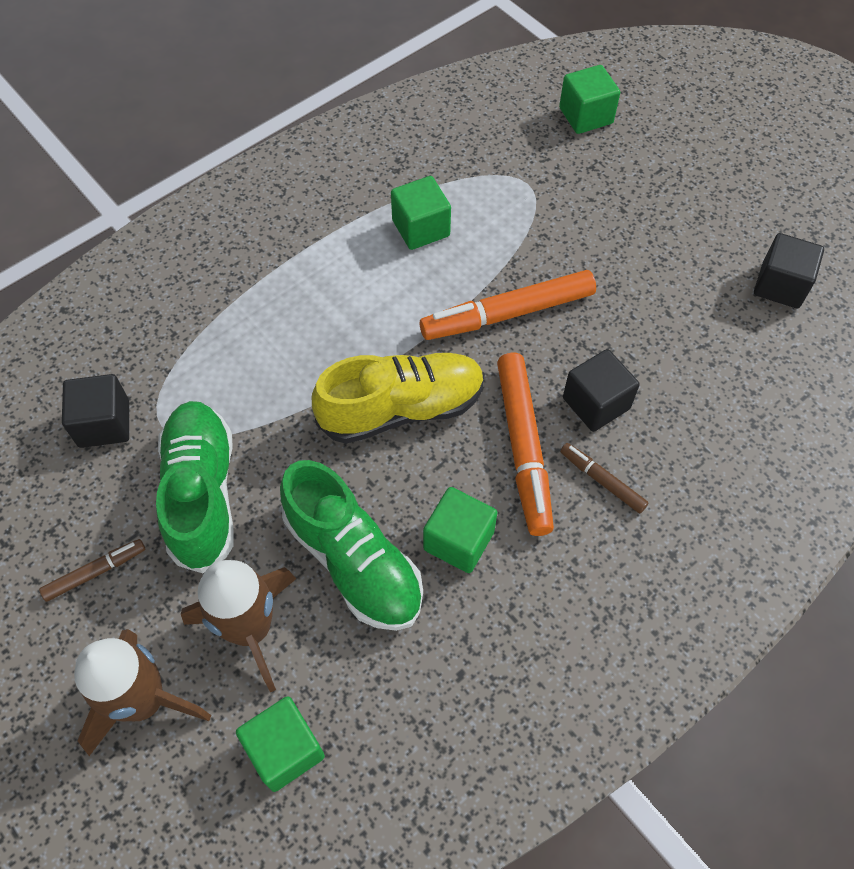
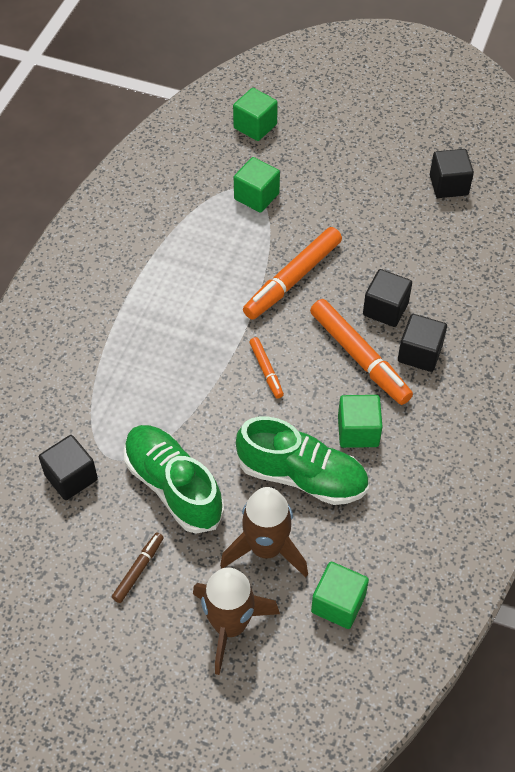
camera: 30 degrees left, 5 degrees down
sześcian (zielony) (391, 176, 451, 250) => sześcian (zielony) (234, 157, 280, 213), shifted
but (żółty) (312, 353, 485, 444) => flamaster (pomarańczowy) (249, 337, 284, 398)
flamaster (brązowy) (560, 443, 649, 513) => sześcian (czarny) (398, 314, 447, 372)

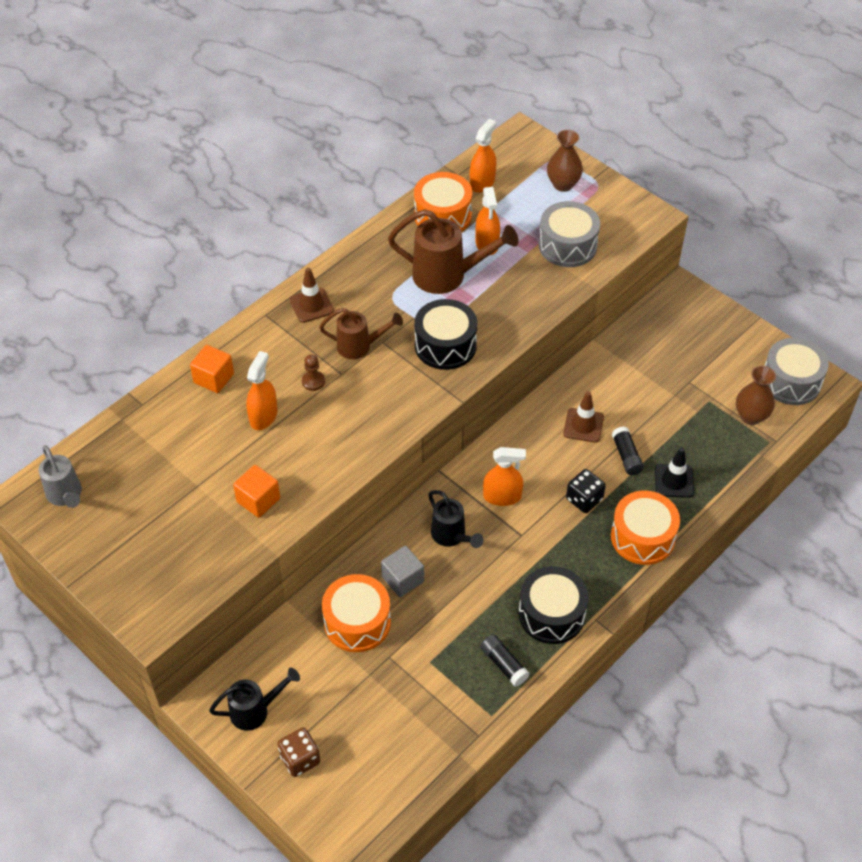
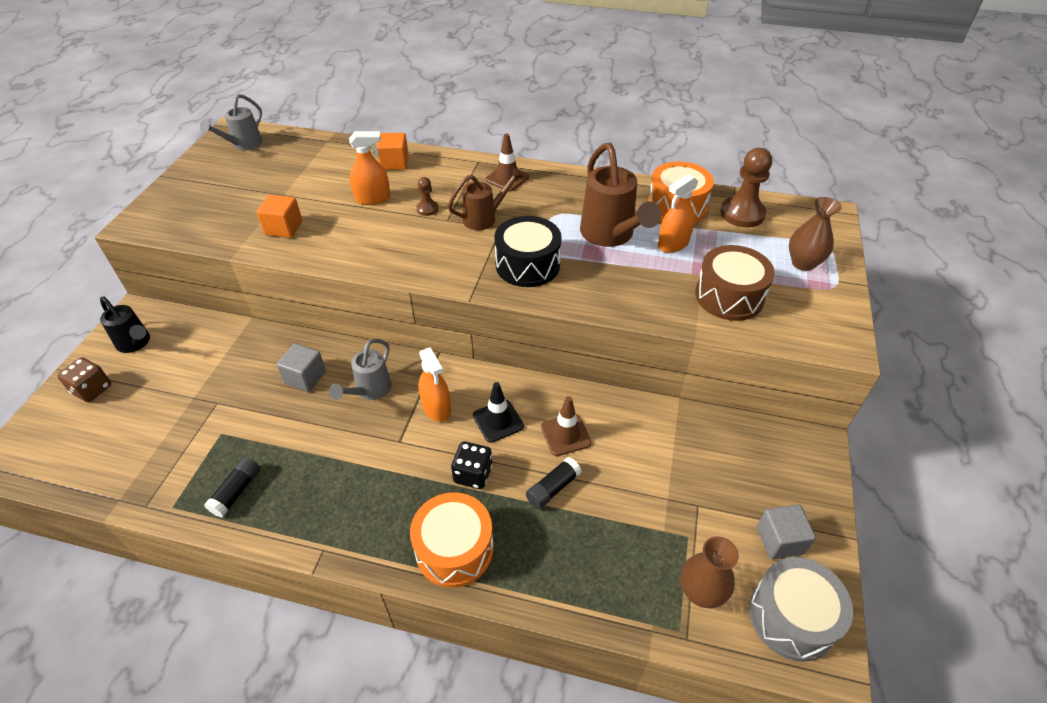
camera: 60 degrees right, 5 degrees down
konewka (czarny) (428, 490, 484, 548) => konewka (szary) (329, 339, 392, 400)
konewka (brązowy) (319, 308, 403, 359) => konewka (brązowy) (448, 167, 523, 230), 90 degrees counterclockwise
pachołek (czarny) (655, 447, 694, 498) => pachołek (czarny) (473, 382, 524, 443), shifted
bęben (szary) (539, 201, 600, 267) => bęben (brązowy) (695, 245, 775, 321)
spryskiwacz (pomarańczowy) (470, 119, 496, 193) => pionek (brązowy) (720, 148, 772, 228)
nothing => sześcian (szary) (757, 504, 816, 560)
bęben (pomarańczowy) (322, 574, 391, 652) => nothing
bęben (czarny) (519, 566, 589, 644) => nothing

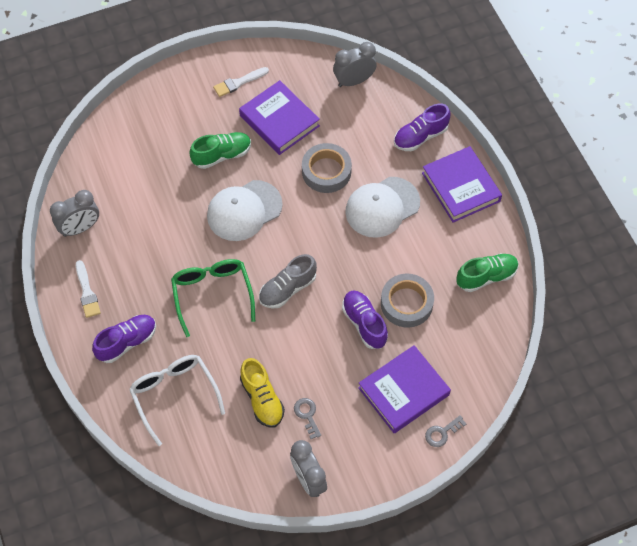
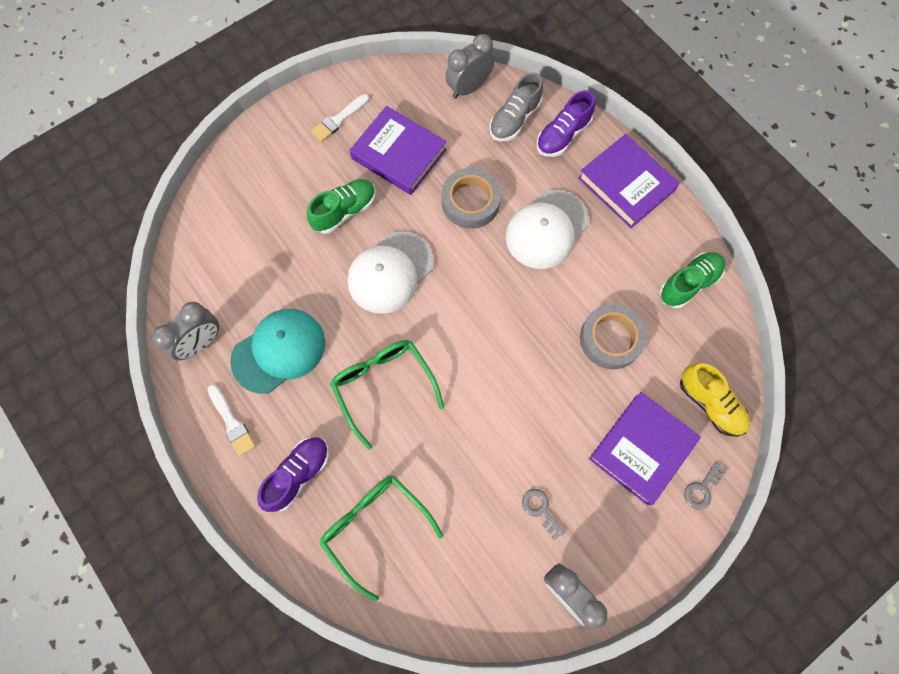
camera: 15 degrees left, 10 degrees up
nothing => czapka (turkusowy) (230, 309, 325, 394)
okulary (biały) (129, 355, 225, 446) => okulary (zielony) (320, 475, 443, 602)
but (szary) (259, 254, 317, 308) => but (szary) (489, 72, 543, 141), shifted
but (żółty) (240, 358, 285, 428) => but (żółty) (680, 363, 750, 437), shifted
but (fioletowy) (342, 290, 388, 349) => nothing

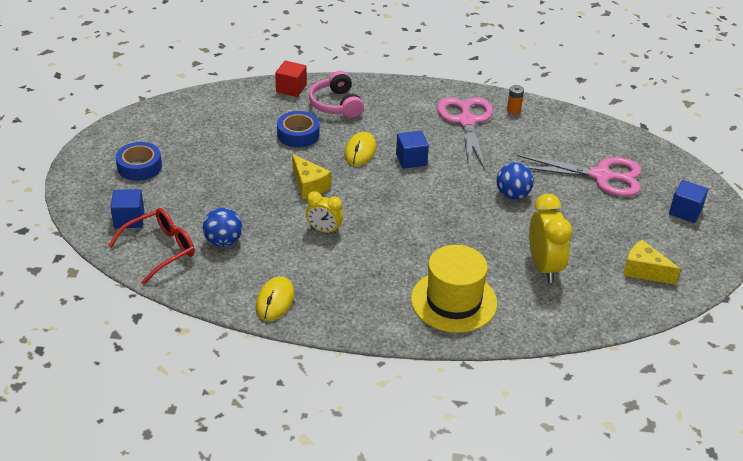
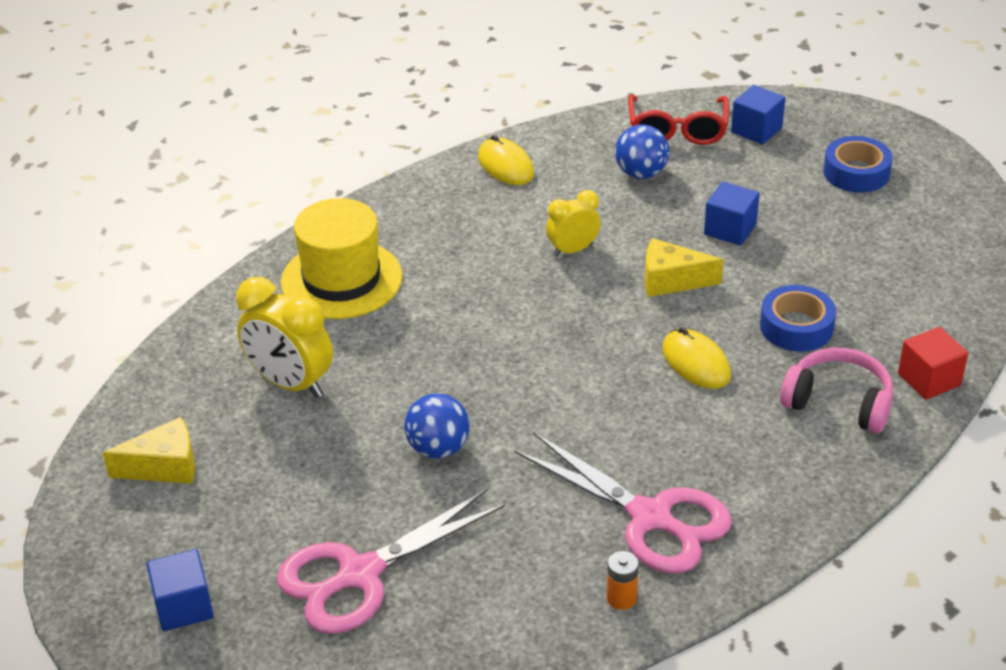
camera: 135 degrees right, 0 degrees up
sześcian (niebieski) (396, 131, 429, 169) => sześcian (niebieski) (704, 182, 760, 246), shifted

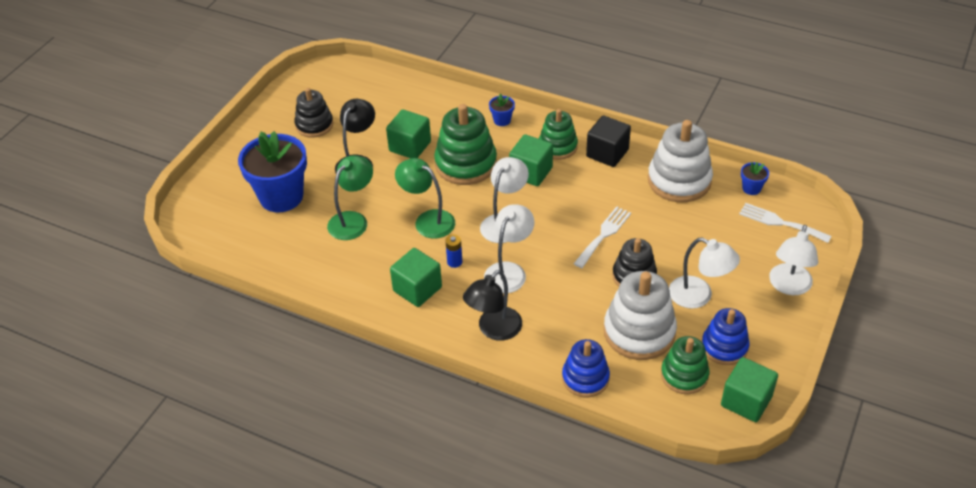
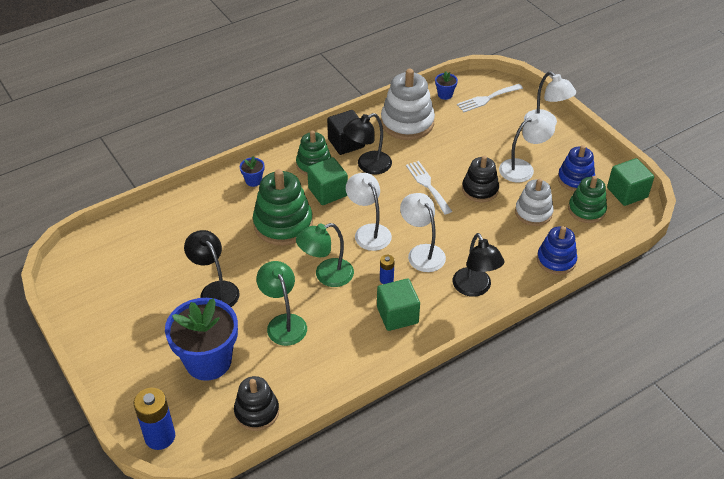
camera: 60 degrees left, 0 degrees up
nothing => bateria (niebieski) (134, 388, 175, 450)
zabawka nakładanka (czarny) (294, 88, 333, 138) => zabawka nakładanka (czarny) (234, 376, 279, 431), shifted
nothing => lampka (czarny) (343, 113, 392, 175)
zabawka nakładanka (biały) (604, 271, 677, 360) => zabawka nakładanka (biały) (515, 178, 554, 226), x0.64
sześcian (zielony) (386, 109, 431, 158) => nothing

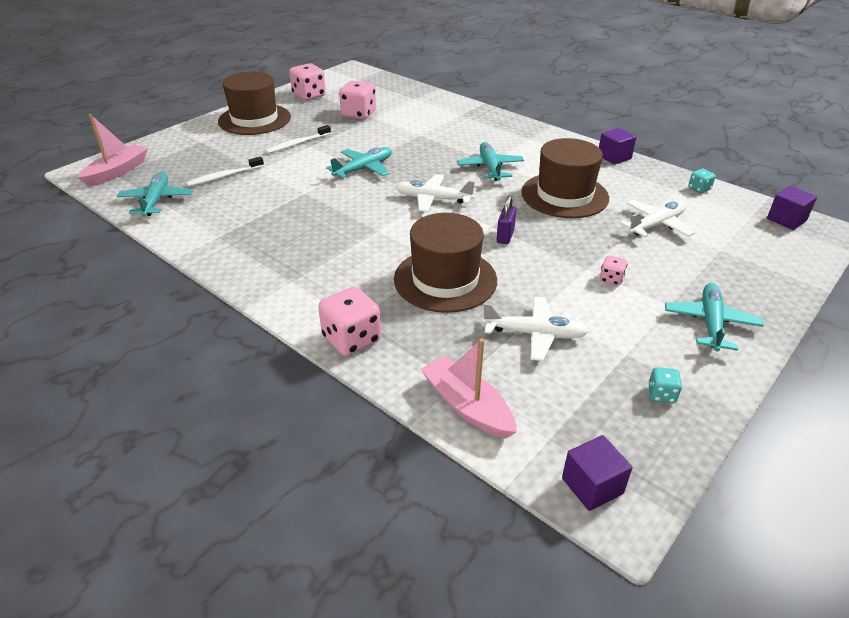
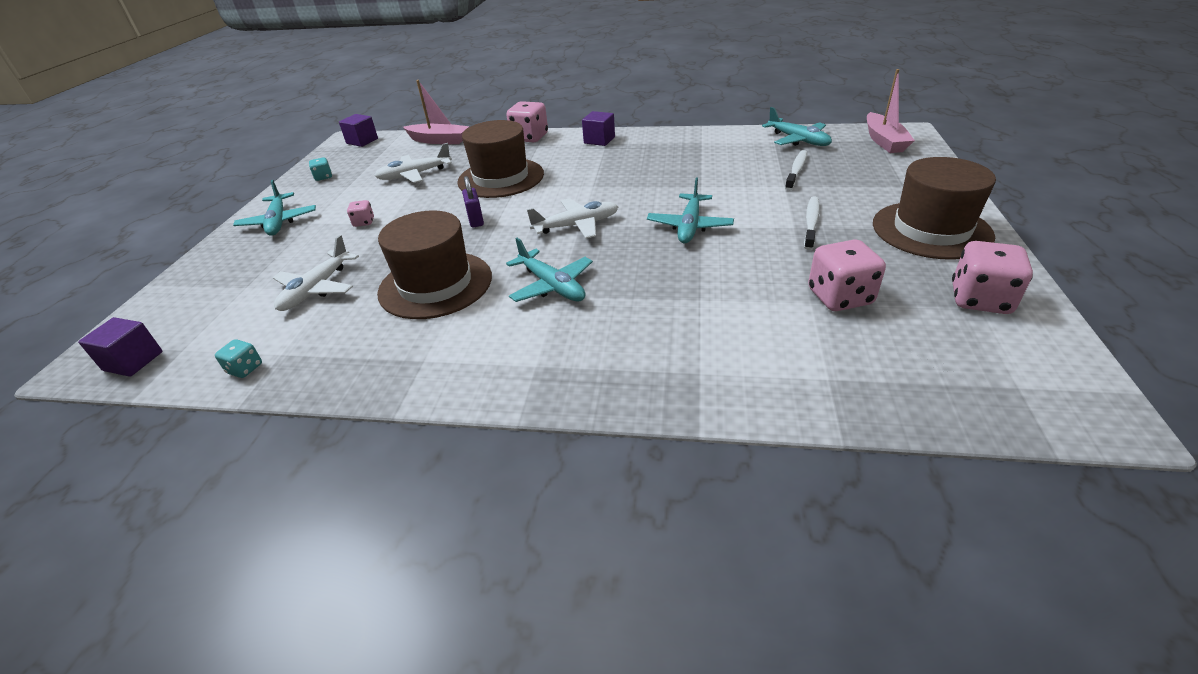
camera: 150 degrees right, 0 degrees up
sześcian (fioletowy) (599, 128, 636, 165) => sześcian (fioletowy) (582, 111, 615, 146), shifted

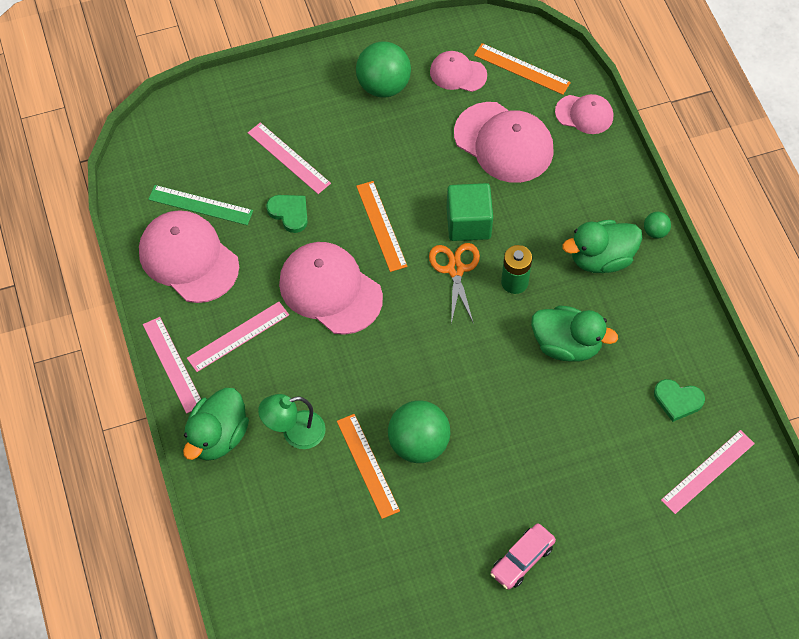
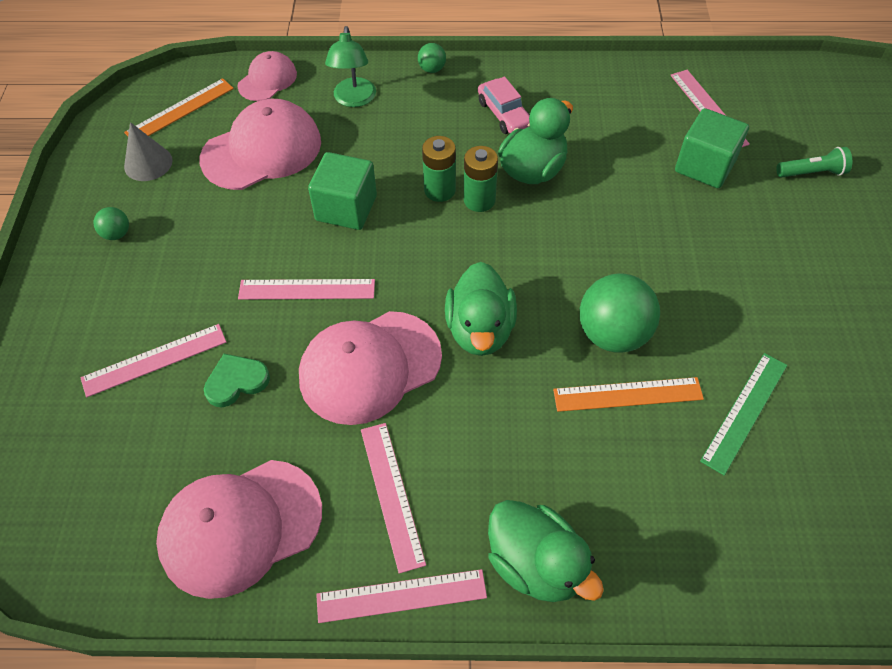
camera: 70 degrees left, 5 degrees down
piłka (zielony) (356, 41, 411, 98) => piłka (zielony) (94, 207, 129, 240), x0.47
czapka (różowy) (430, 51, 487, 92) => stożek (szary) (124, 122, 173, 181)
linijka (pomarańczowy) (356, 181, 408, 272) => linijka (różowy) (238, 279, 375, 300)
lampka (zielony) (258, 394, 326, 449) => lampka (zielony) (325, 26, 376, 107), shifted
kaczka (zielony) (562, 220, 642, 273) => kaczka (zielony) (445, 262, 517, 356), shifted
nothing => bateria (zielony) (464, 146, 498, 212)
samochód (różowy) (490, 524, 556, 590) => samochód (różowy) (478, 77, 530, 134), shifted
nothing => sześcian (zielony) (675, 108, 749, 188)
linijka (zielony) (148, 185, 253, 225) => linijka (zielony) (700, 353, 787, 475), shifted
nothing => latarka (zielony) (776, 147, 852, 178)
nożyczki (pomarańczowy) (429, 243, 480, 324) => nothing
serce (zielony) (654, 379, 705, 422) => nothing

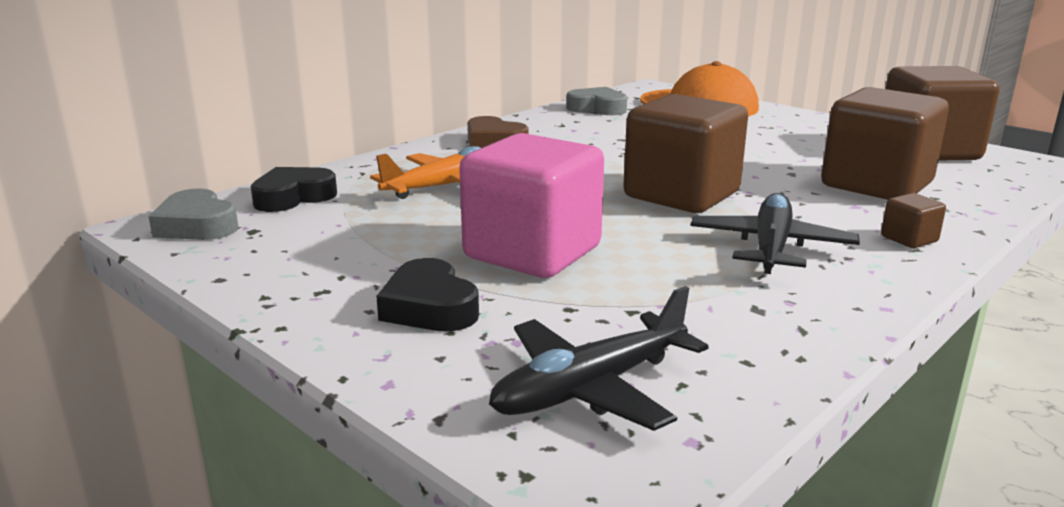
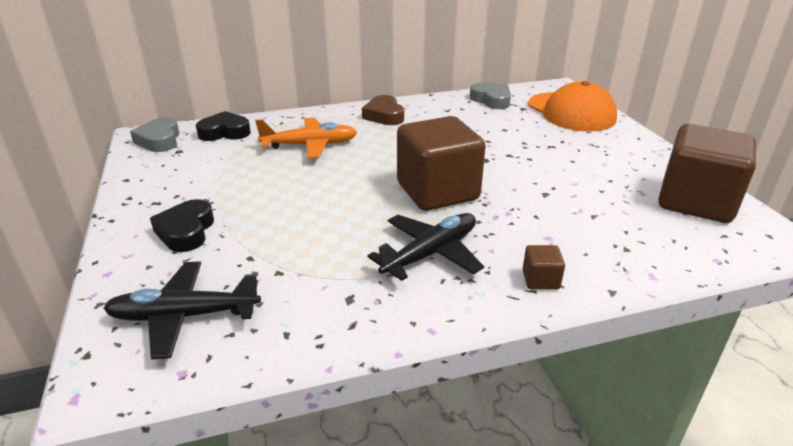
camera: 30 degrees right, 10 degrees up
sześcian (różowy) (459, 133, 604, 278) => nothing
sześcian (brązowy) (821, 87, 949, 200) => nothing

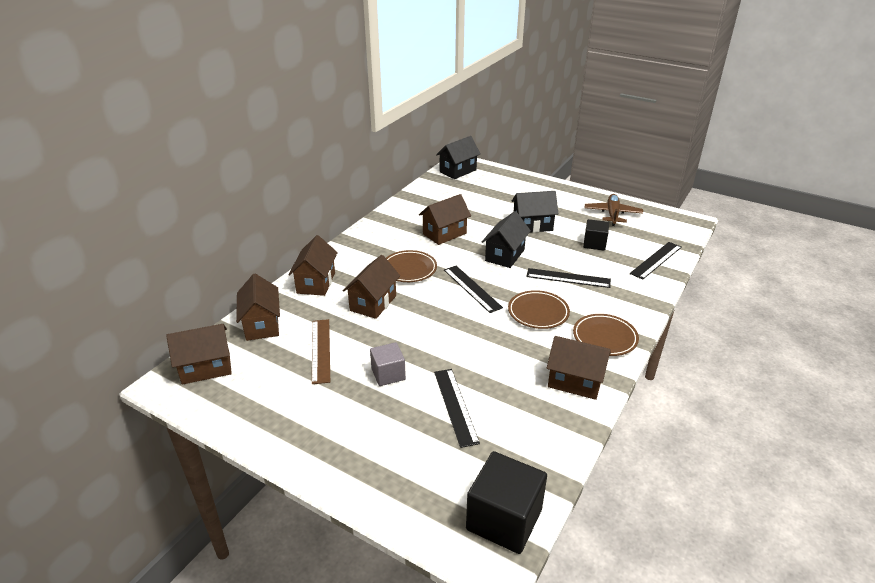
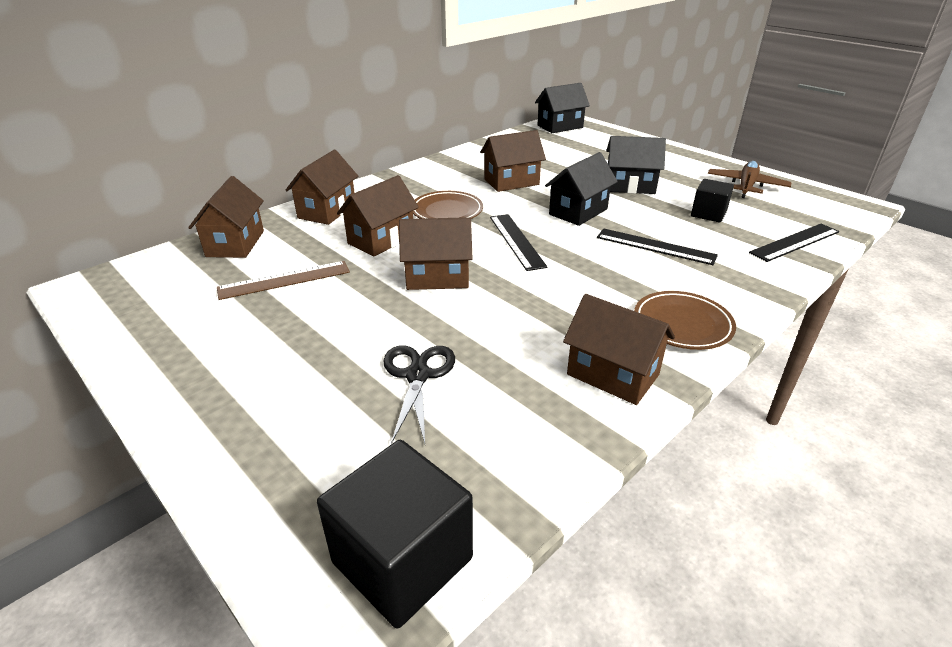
camera: 15 degrees right, 0 degrees up
linijka (brązowy) (312, 319, 330, 384) => linijka (brązowy) (217, 261, 350, 300), 60 degrees clockwise
linijka (czarny) (434, 369, 480, 448) => nożyczki (czarny) (383, 345, 455, 444)
domek (brązowy) (166, 324, 232, 385) => domek (brązowy) (399, 217, 473, 290), shifted
sześcian (szary) (370, 342, 406, 386) => nothing
talerz (brązowy) (508, 290, 570, 329) => nothing

